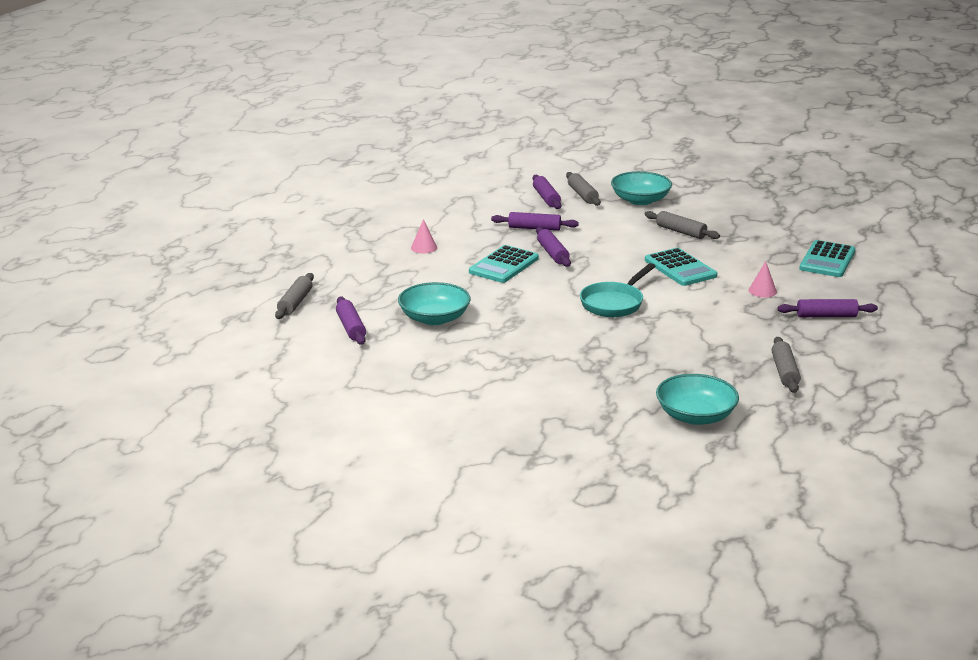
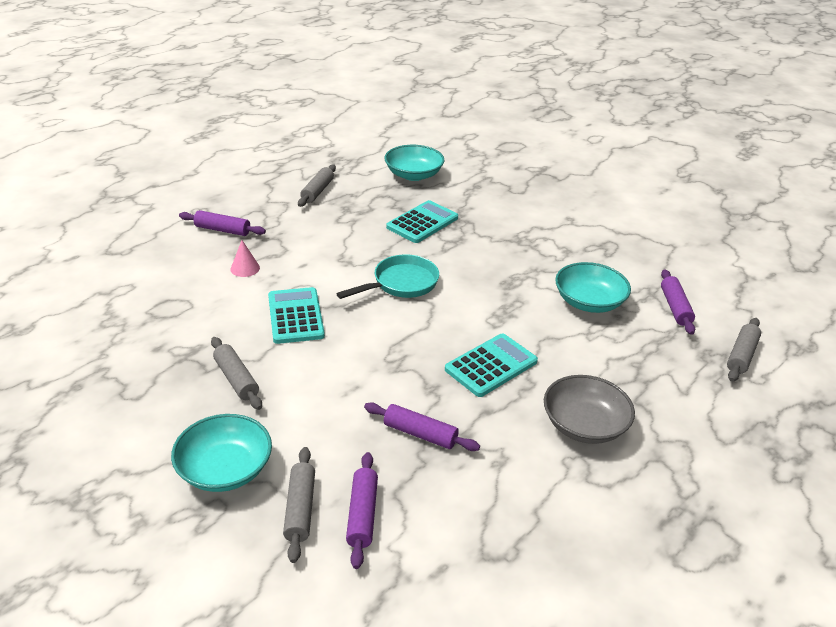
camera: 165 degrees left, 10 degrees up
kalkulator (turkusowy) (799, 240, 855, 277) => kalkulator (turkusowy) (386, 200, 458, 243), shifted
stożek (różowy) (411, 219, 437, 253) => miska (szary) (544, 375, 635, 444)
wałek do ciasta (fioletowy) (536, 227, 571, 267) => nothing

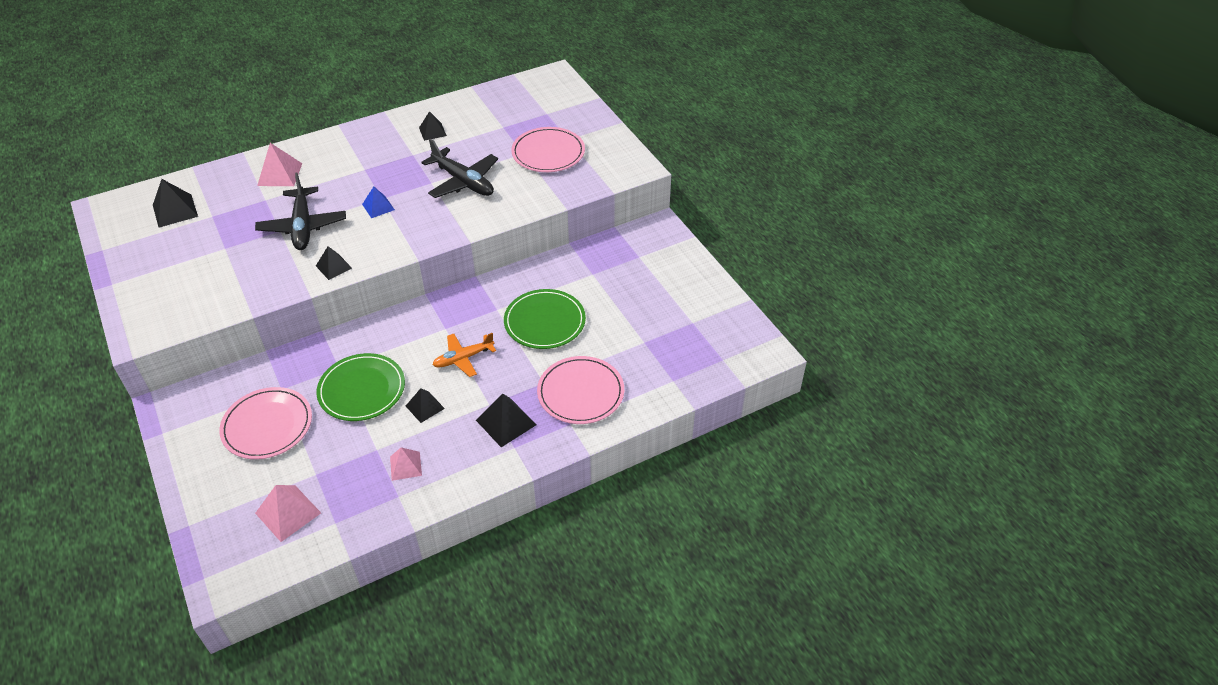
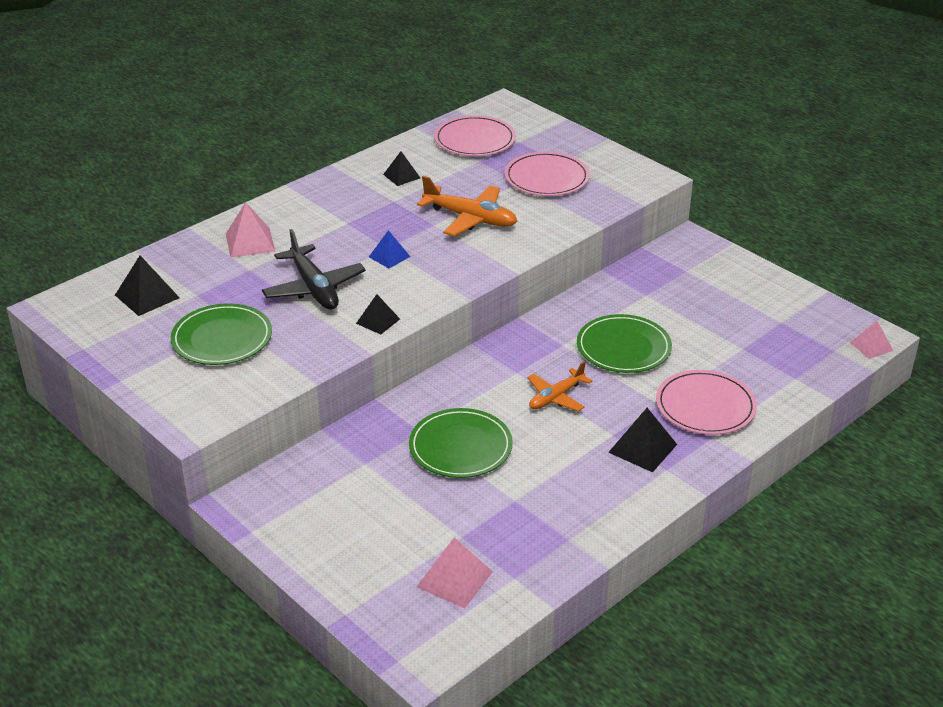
camera: 15 degrees left, 10 degrees down
nothing => talerz (zielony) (171, 303, 272, 365)
samolot (czarny) (421, 139, 498, 198) => samolot (pomarańczowy) (417, 176, 517, 236)
talerz (różowy) (219, 387, 312, 459) => talerz (różowy) (434, 115, 516, 156), shifted
piramida (różowy) (390, 447, 422, 481) => piramida (różowy) (850, 321, 893, 359), shifted
piramida (czarny) (406, 388, 445, 423) => nothing

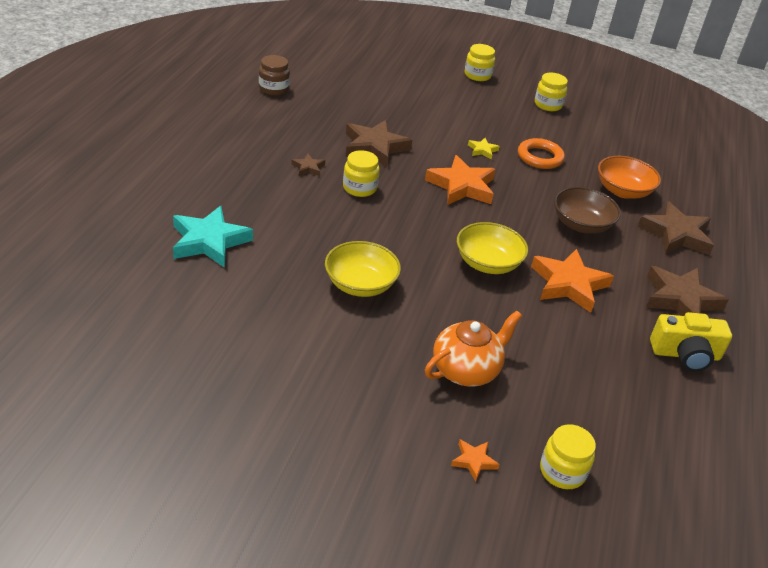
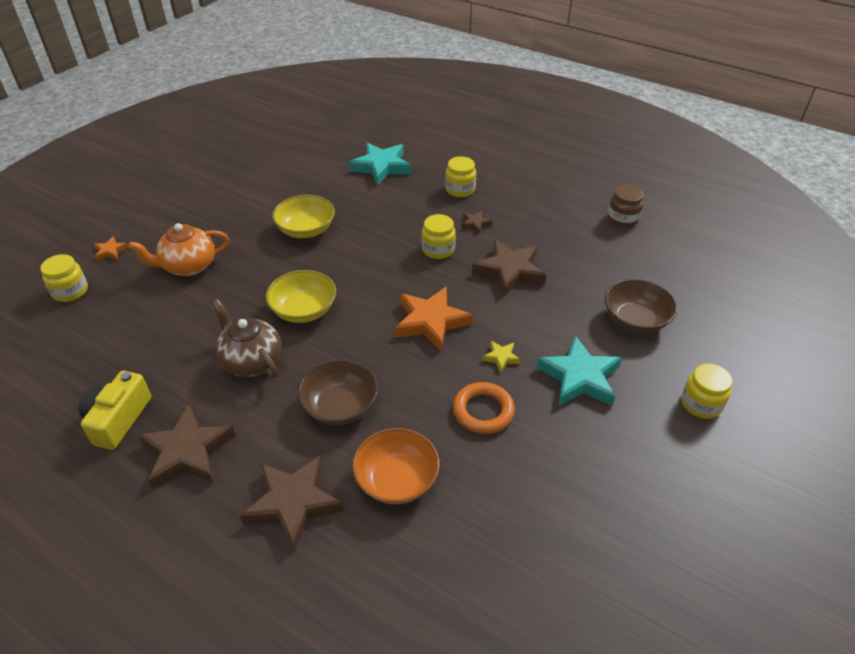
camera: 110 degrees right, 5 degrees up
imbryk (pomarańczowy) (425, 311, 522, 387) => imbryk (pomarańczowy) (128, 223, 229, 276), 90 degrees clockwise
gwiazda (pomarańczowy) (531, 249, 614, 313) => imbryk (brązowy) (213, 299, 282, 378)
słoik (żółty) (535, 73, 568, 111) => słoik (żółty) (445, 156, 476, 197), shifted
nothing => gwiazda (turkusowy) (536, 336, 622, 406)
nothing => miska (brązowy) (605, 279, 677, 333)

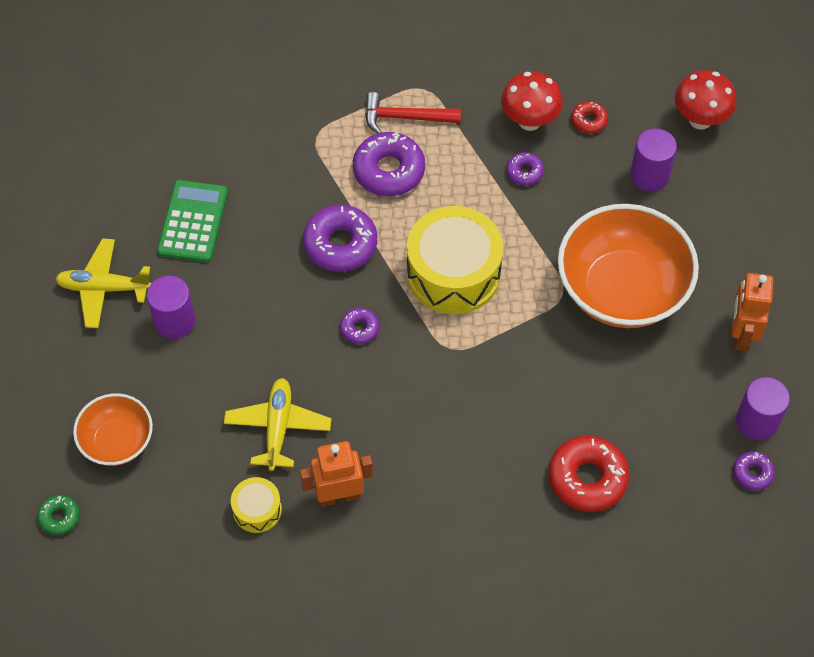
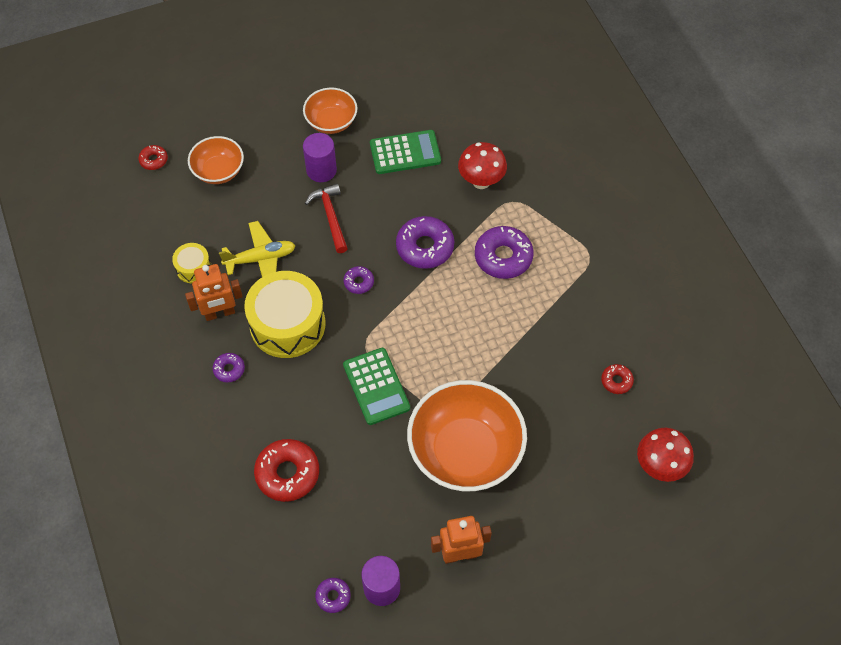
camera: 70 degrees right, 0 degrees up
donut (zielony) (37, 495, 80, 535) => donut (czerwony) (138, 145, 168, 170)
robot (pomarańczowy) (300, 441, 373, 507) => robot (pomarańczowy) (185, 264, 243, 321), 105 degrees clockwise
donut (fioletowy) (506, 152, 544, 185) => donut (fioletowy) (213, 353, 245, 382), shifted
bęben (żółty) (407, 206, 503, 314) => bęben (żółty) (244, 271, 326, 358), shifted
samolot (żółty) (55, 238, 152, 328) => miska (pomarańczowy) (303, 88, 358, 134)
młotek (czerwony) (365, 92, 461, 134) => młotek (czerwony) (305, 183, 348, 253), shifted
nothing => kalkulator (zielony) (343, 348, 410, 425)
grzyb (czerwony) (501, 71, 563, 131) => grzyb (czerwony) (458, 142, 507, 189), shifted
walec (fioletowy) (630, 128, 677, 191) => nothing

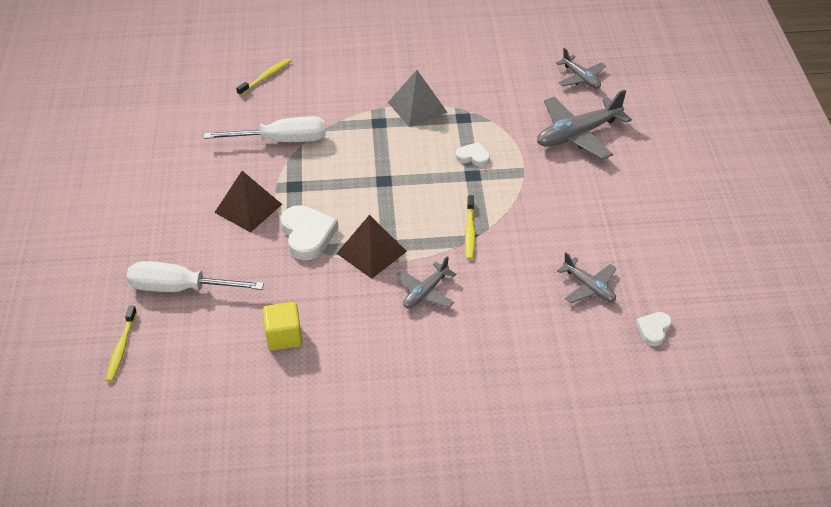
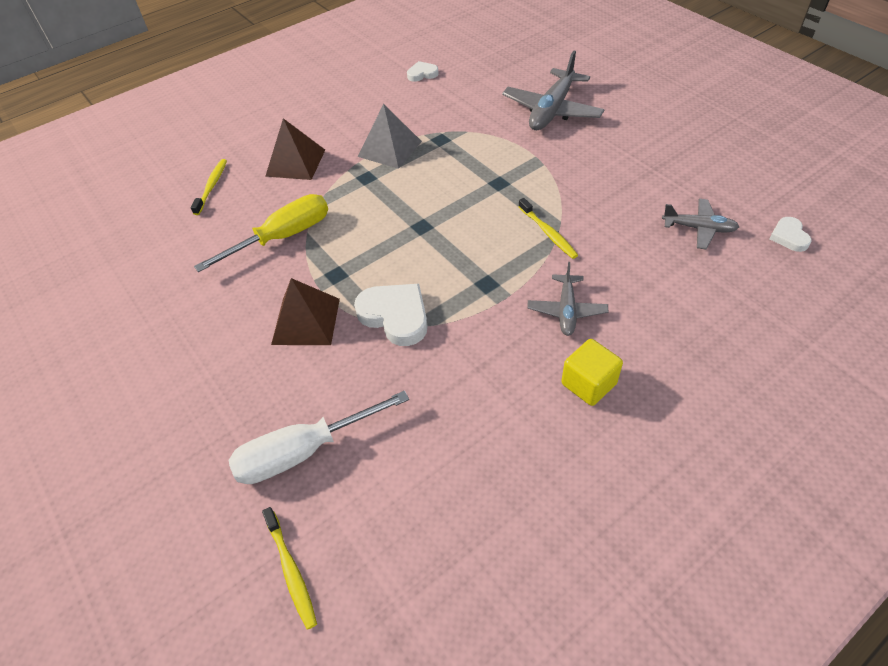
camera: 30 degrees left, 5 degrees up
śrubokręt (biały) (204, 116, 326, 142) => śrubokręt (żółty) (194, 194, 328, 272)
piramida (brązowy) (336, 215, 407, 279) => piramida (brązowy) (265, 118, 325, 180), shifted
serce (biały) (456, 142, 490, 167) => serce (biały) (407, 61, 439, 82), shifted
sześcian (żółty) (263, 302, 302, 351) => sześcian (żółty) (561, 339, 623, 406), shifted
samolot (szary) (556, 48, 606, 89) => nothing

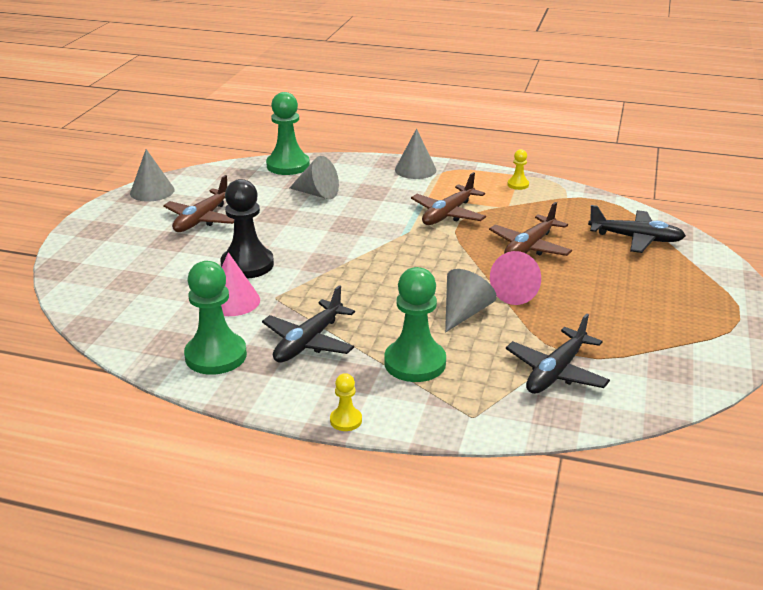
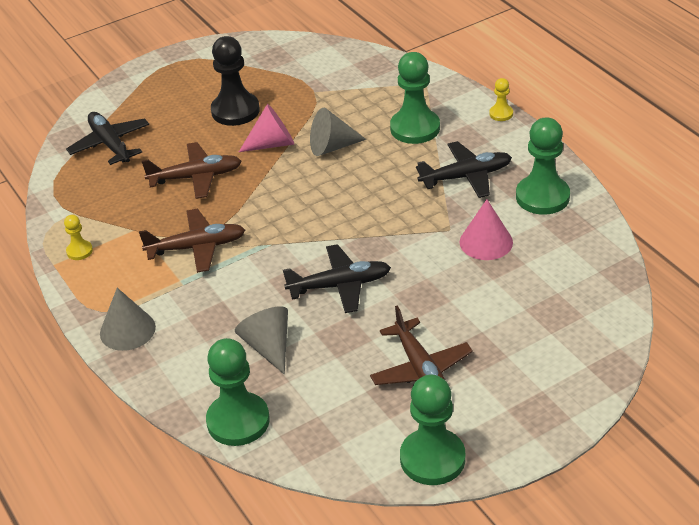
camera: 135 degrees left, 10 degrees up
pionek (czarny) (221, 179, 274, 278) => pionek (czarny) (211, 36, 260, 126), shifted
samolot (czarny) (506, 313, 610, 394) => samolot (czarny) (283, 244, 391, 313), shifted
samolot (brązowy) (163, 175, 234, 232) => samolot (brązowy) (370, 306, 473, 385), 90 degrees clockwise
stożek (szary) (130, 149, 175, 201) => pionek (zielony) (400, 375, 465, 485)

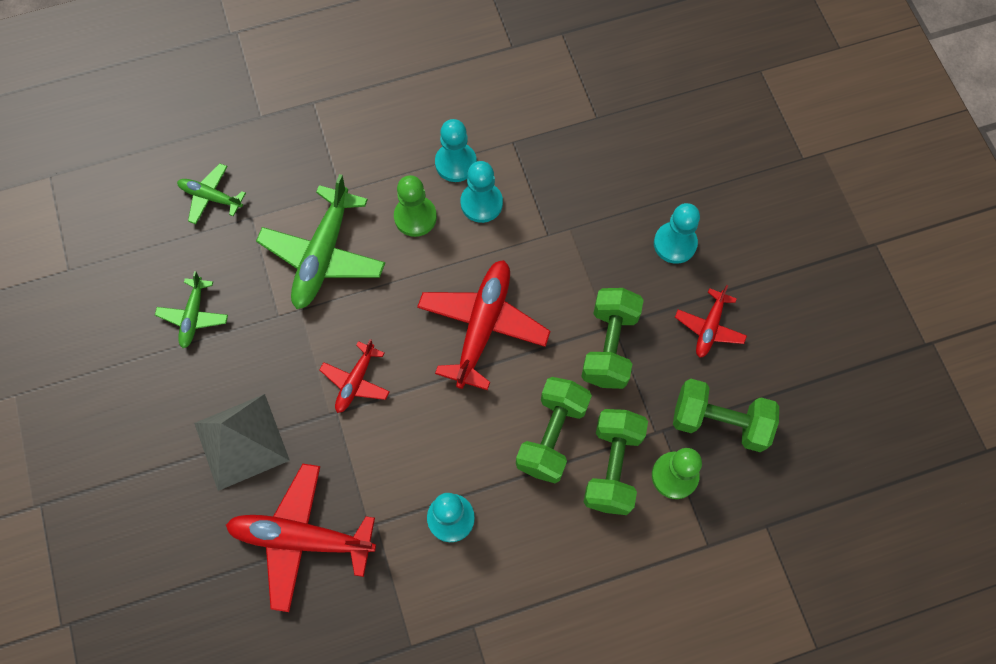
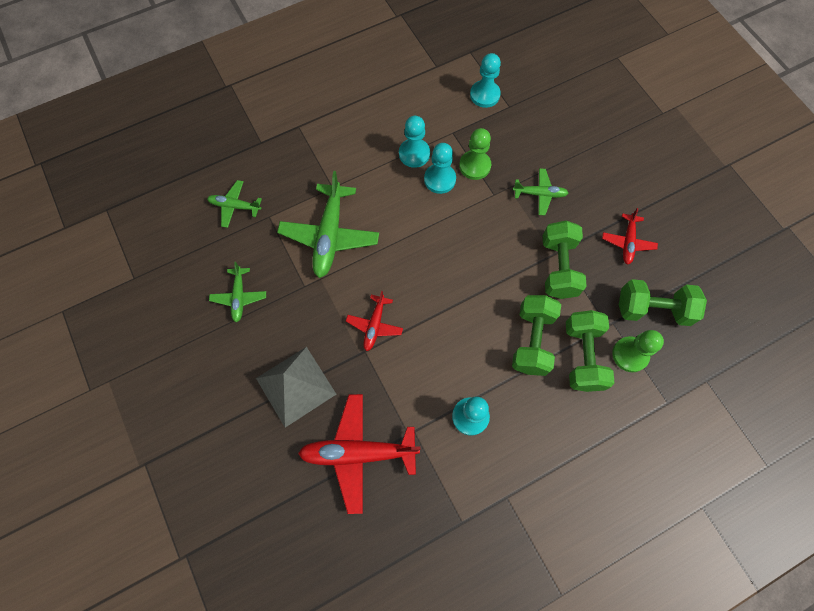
camera: 10 degrees left, 0 degrees up
pionek (zielony) (394, 175, 437, 237) => pionek (zielony) (459, 128, 491, 180), shifted
pionek (turkusowy) (654, 203, 700, 264) => pionek (turkusowy) (470, 53, 501, 108), shifted
nothing => samolot (zielony) (513, 168, 568, 215)
samolot (czerwony) (417, 260, 551, 390) => nothing

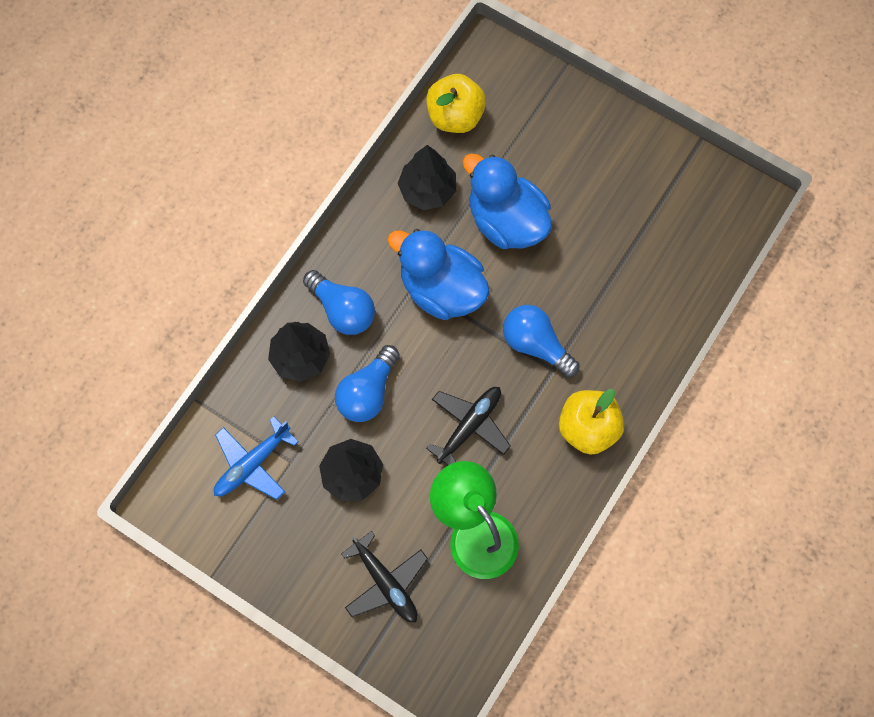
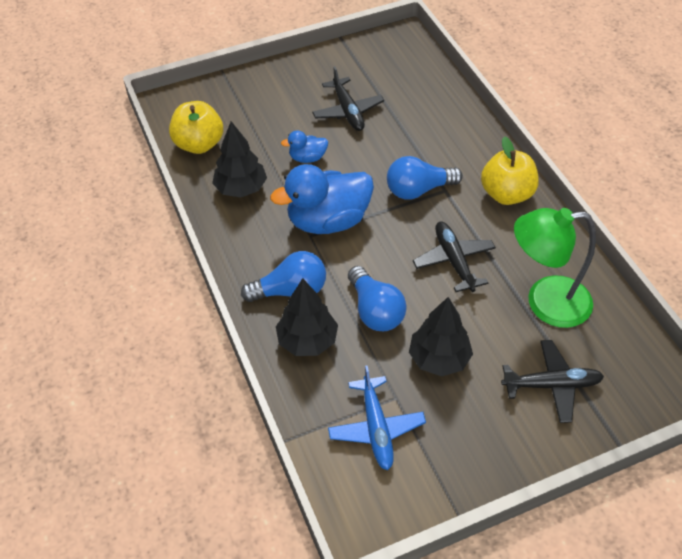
camera: 55 degrees left, 20 degrees down
kaczka (niebieski) (463, 153, 552, 249) => kaczka (niebieski) (281, 130, 328, 163), x0.48
nothing => samolot (czarny) (312, 66, 384, 131)

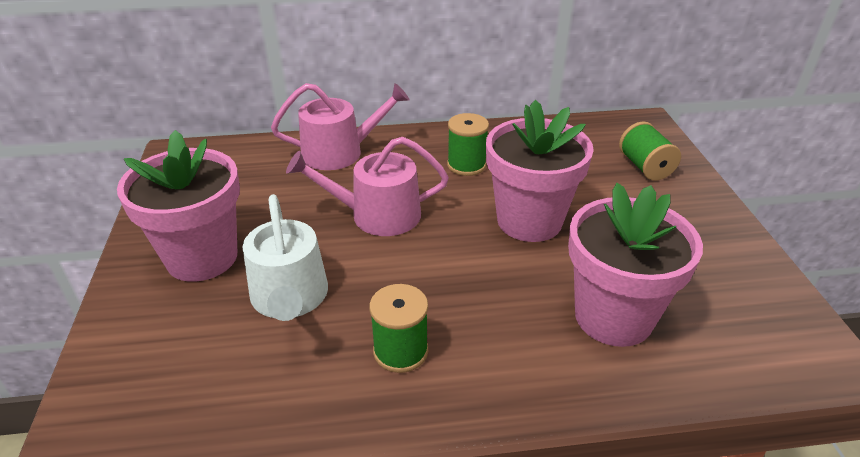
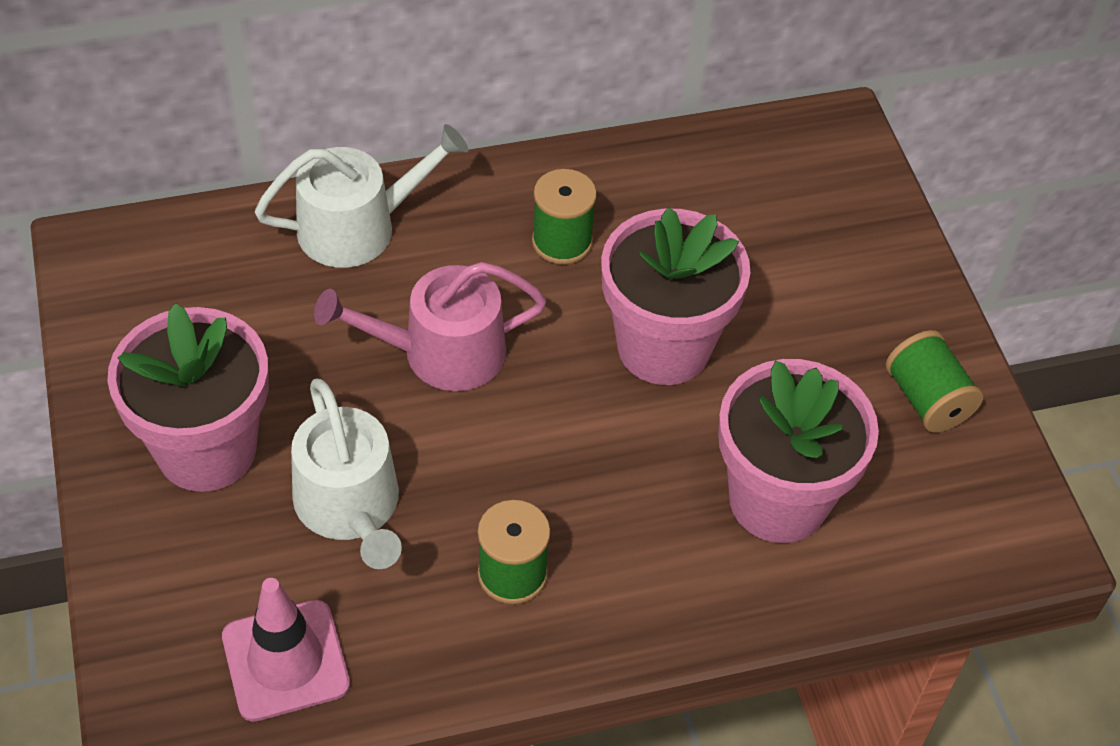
camera: 10 degrees left, 15 degrees up
nothing => pachołek (różowy) (222, 578, 350, 722)
konewka (różowy) (271, 83, 409, 170) => konewka (biały) (255, 124, 468, 268)
szpulka (zielony) (619, 121, 681, 181) => szpulka (zielony) (886, 330, 983, 432), shifted

